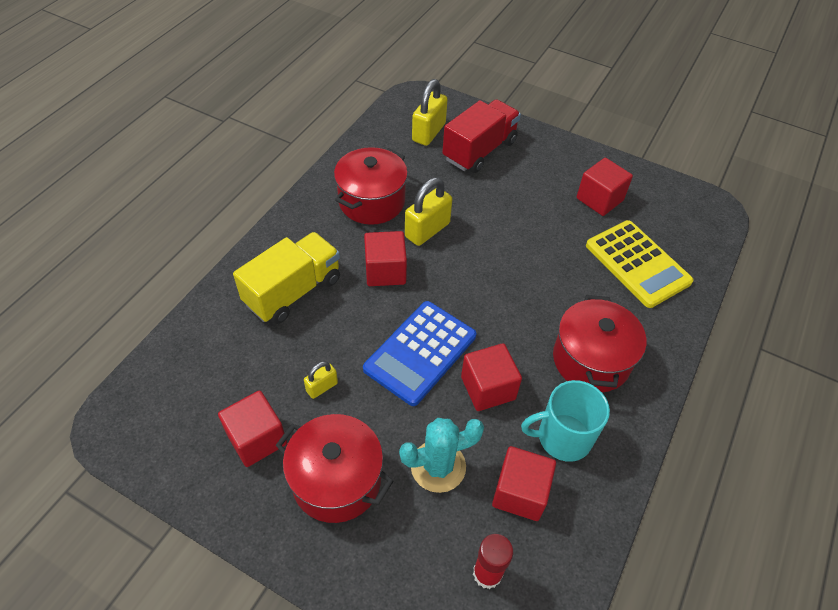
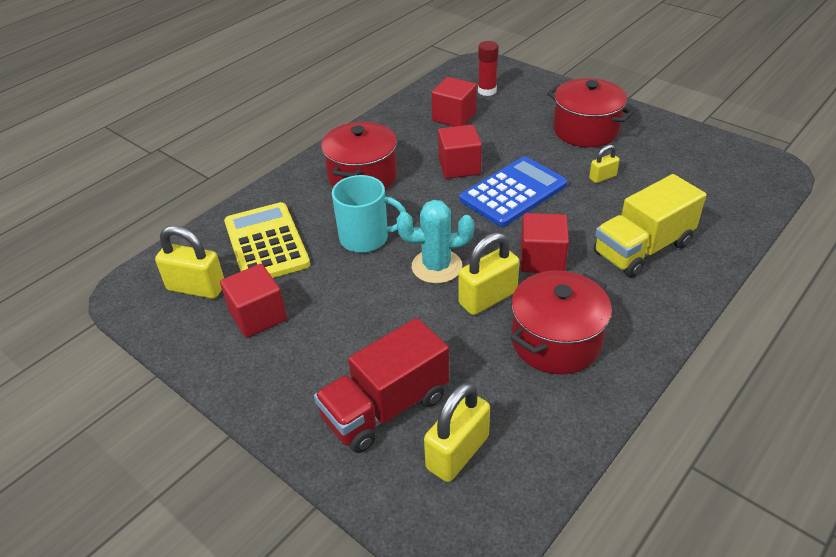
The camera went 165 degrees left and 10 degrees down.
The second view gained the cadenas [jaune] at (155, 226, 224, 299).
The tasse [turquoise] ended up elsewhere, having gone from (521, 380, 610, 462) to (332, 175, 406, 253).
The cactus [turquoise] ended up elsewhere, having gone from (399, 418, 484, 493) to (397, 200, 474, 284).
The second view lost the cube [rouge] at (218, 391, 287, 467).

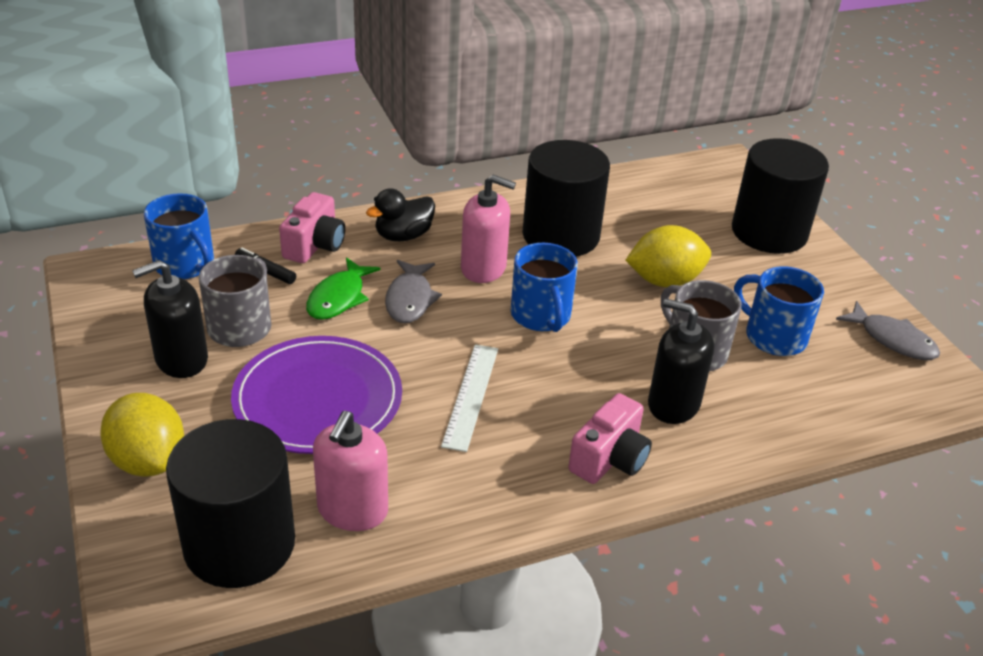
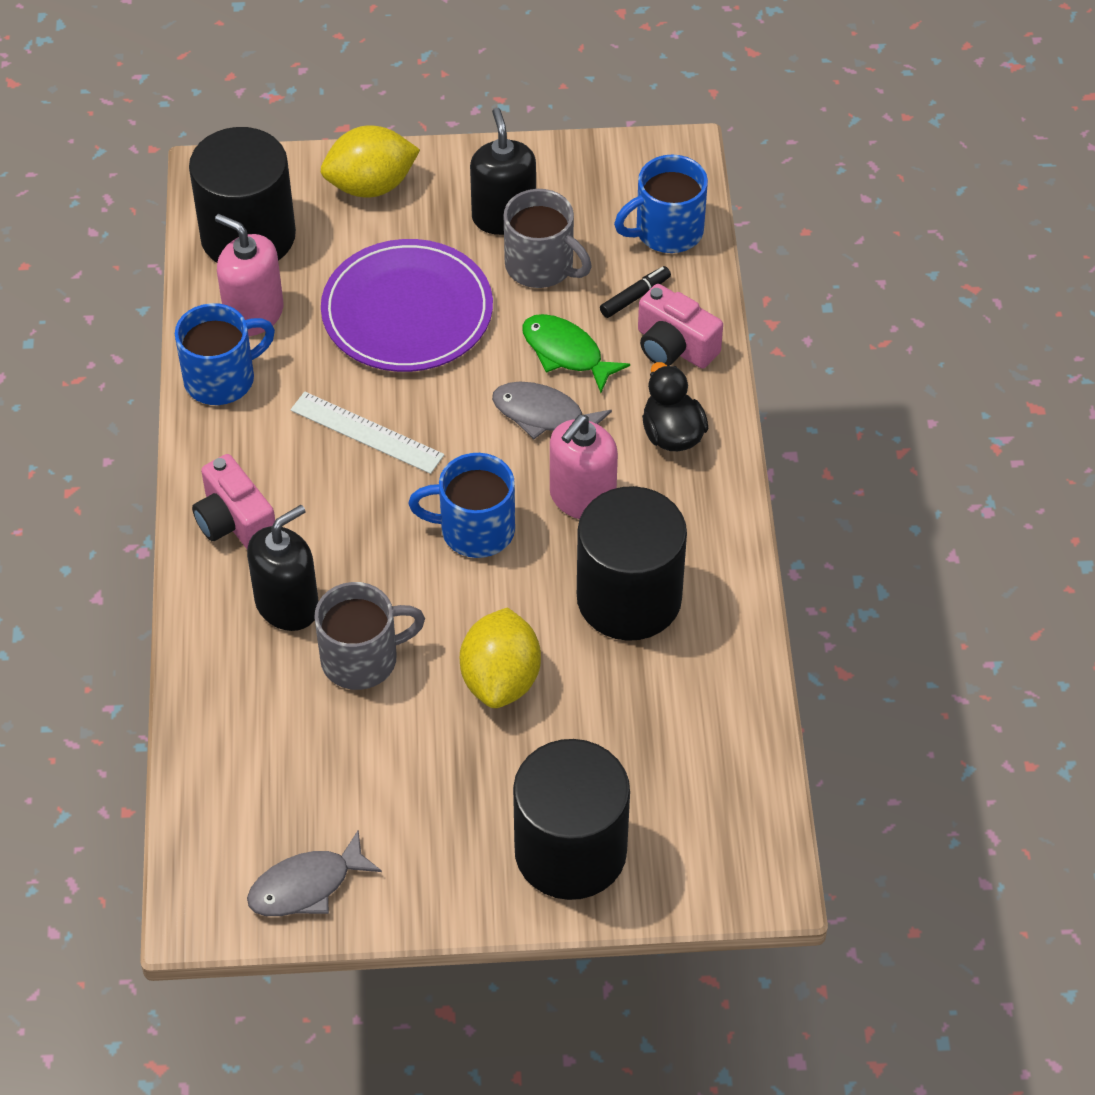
The camera went 110 degrees right and 15 degrees up.
The tasse [bleu] ended up elsewhere, having gone from (734, 266, 824, 356) to (175, 303, 275, 405).

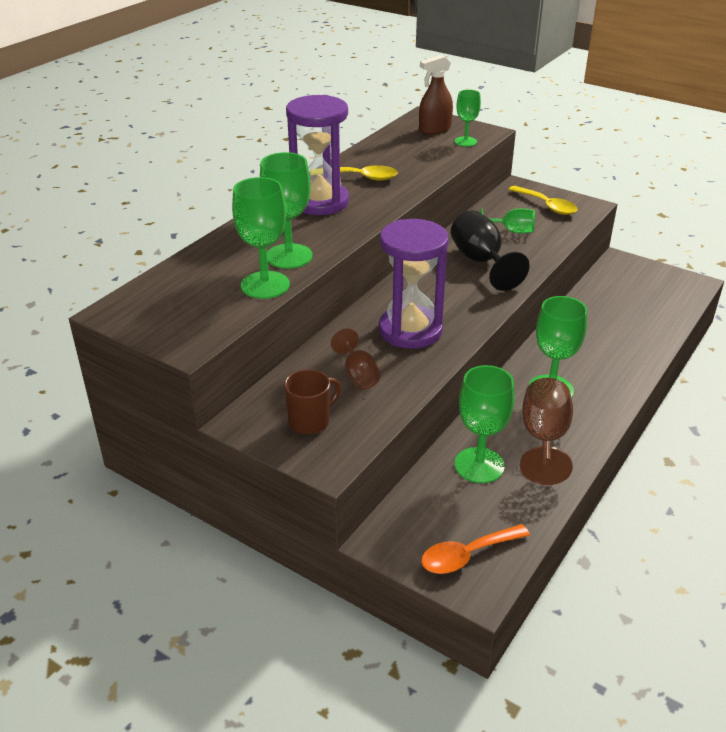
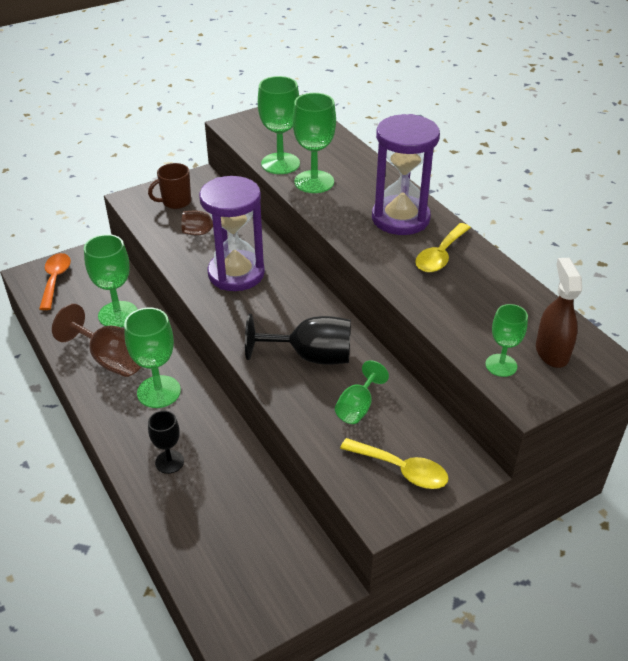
The camera went 115 degrees right and 5 degrees up.
The tasse [marron] at (284, 369, 341, 434) ended up facing another way, 75 degrees clockwise from before.
The second view gained the verre à pied [noir] at (148, 410, 184, 474).
The cuillère [jaune] at (508, 186, 578, 215) ended up facing another way, 135 degrees counterclockwise from before.

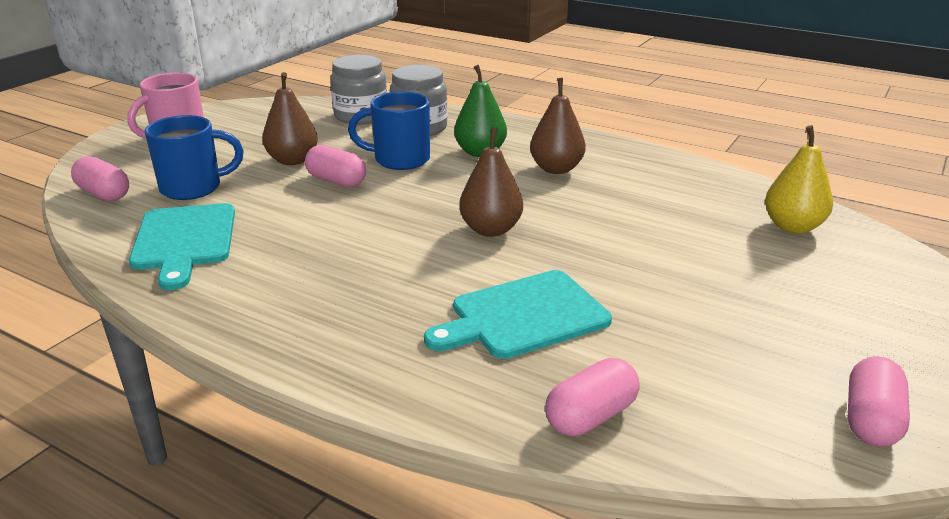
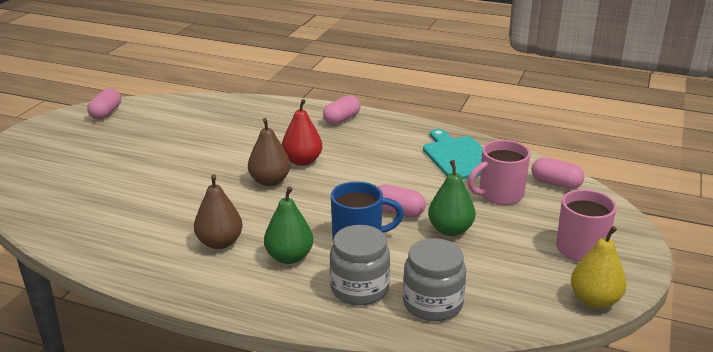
The camera went 170 degrees right and 0 degrees up.
The second view gained the poire [rouge] at (282, 99, 322, 166).
The gélule [rose] ended up elsewhere, having gone from (545, 358, 640, 436) to (323, 95, 361, 125).
What was the poire [marron] at (262, 72, 318, 165) turned into the poire [vert] at (428, 160, 475, 236).
What was the tasse [bleu] at (145, 115, 244, 200) turned into the tasse [rose] at (468, 140, 531, 205).
The poire [jaune] ended up elsewhere, having gone from (765, 125, 833, 234) to (571, 226, 626, 308).
The second view lost the planche à découper [turquoise] at (424, 270, 612, 359).

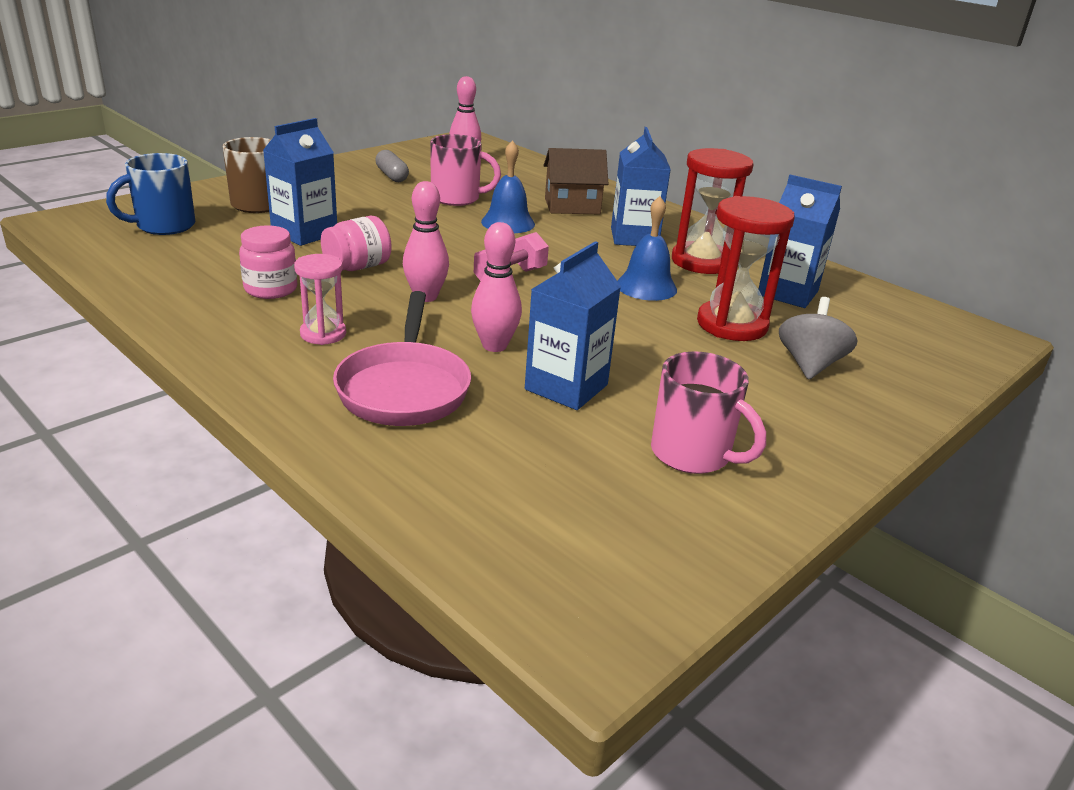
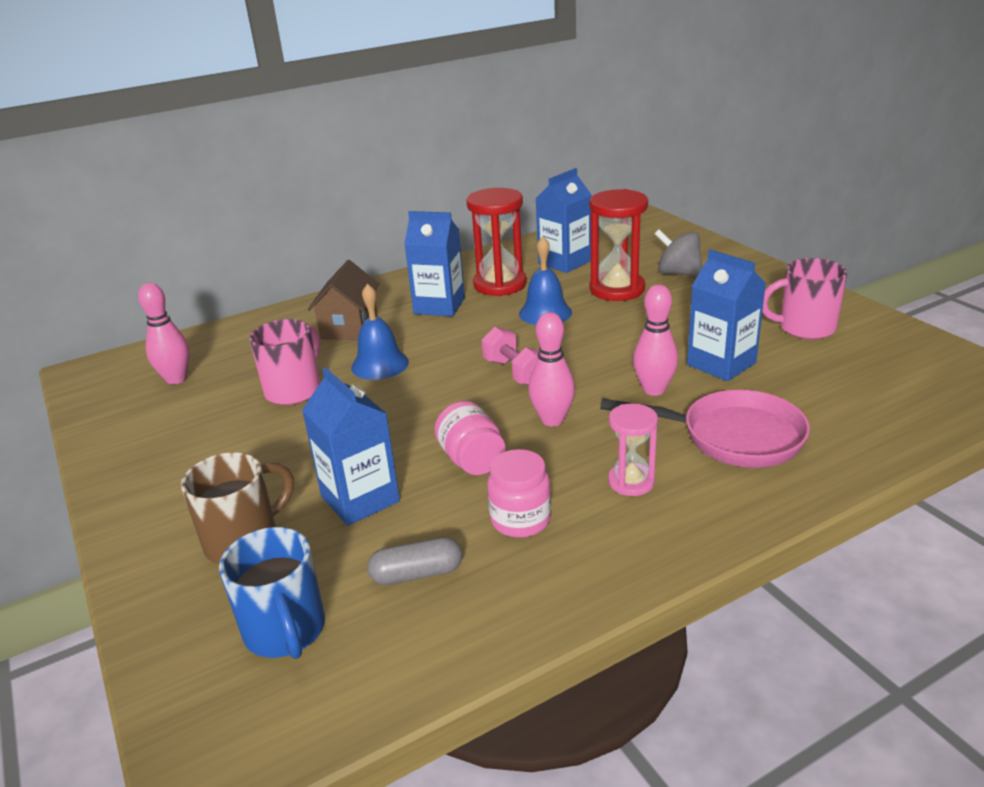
The camera went 70 degrees left and 0 degrees up.
The gélule [gris] ended up elsewhere, having gone from (375, 150, 409, 182) to (367, 537, 462, 585).
The tasse [rose] at (651, 351, 766, 474) ended up facing another way, 150 degrees counterclockwise from before.

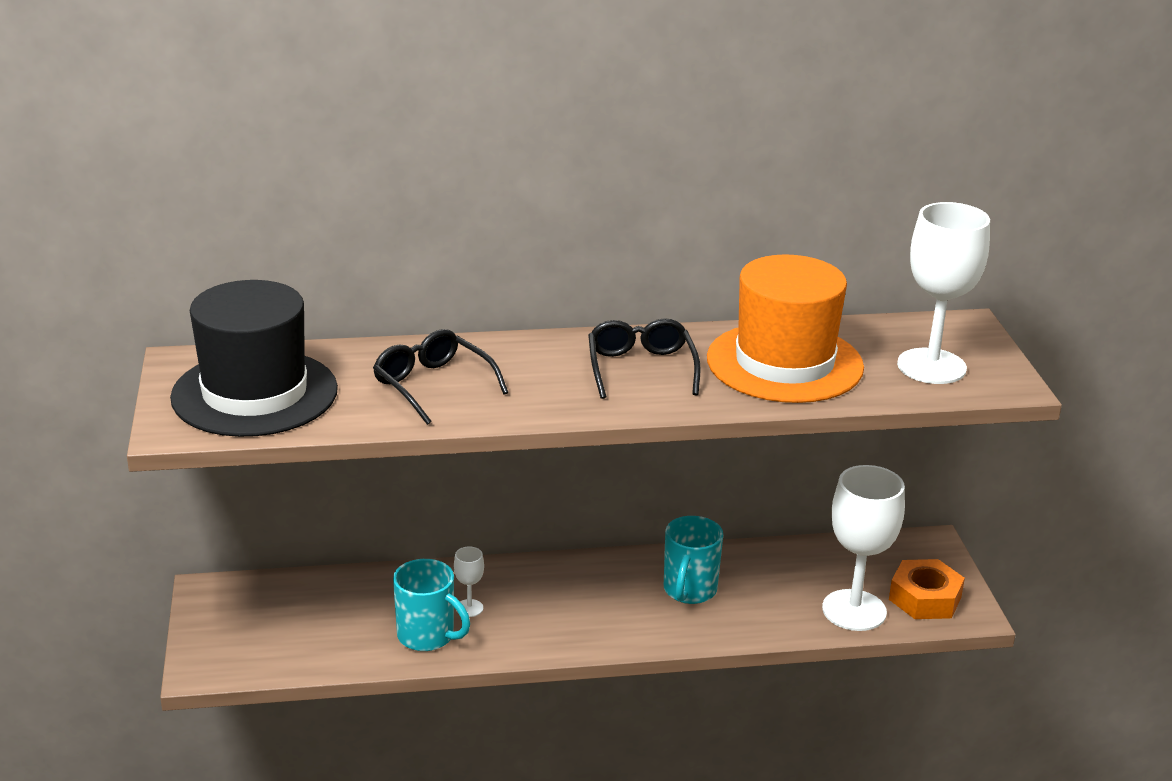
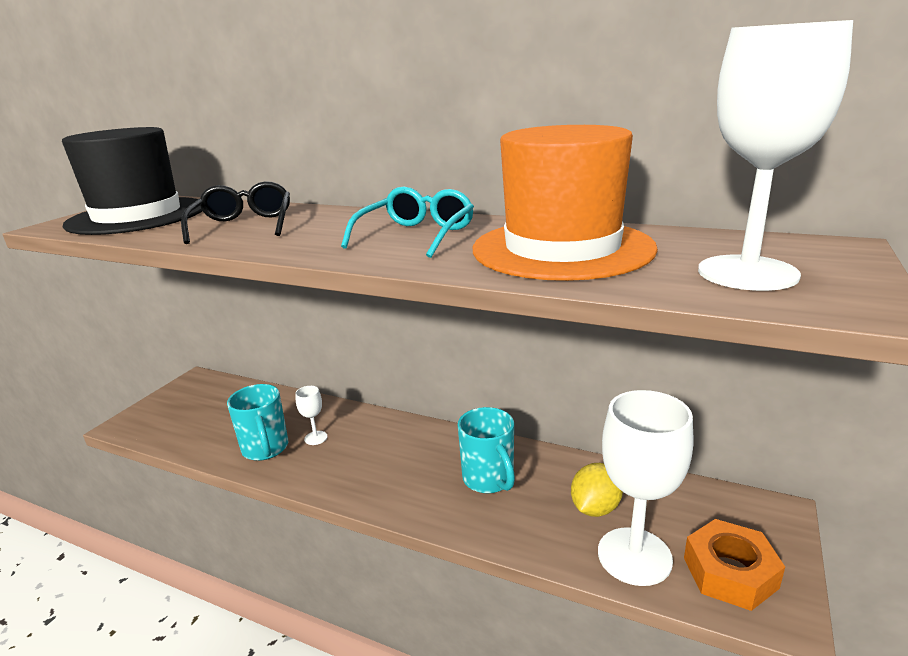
The camera went 35 degrees right and 5 degrees down.
What was the lunettes [noir] at (588, 318, 701, 399) turned into the lunettes [turquoise] at (341, 187, 474, 258).
The tasse [turquoise] at (664, 516, 723, 604) ended up facing another way, 75 degrees counterclockwise from before.
The second view gained the citron [jaune] at (571, 463, 623, 517).

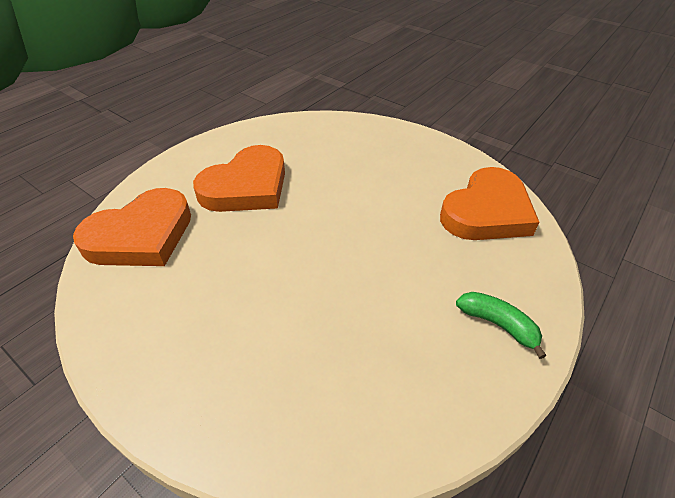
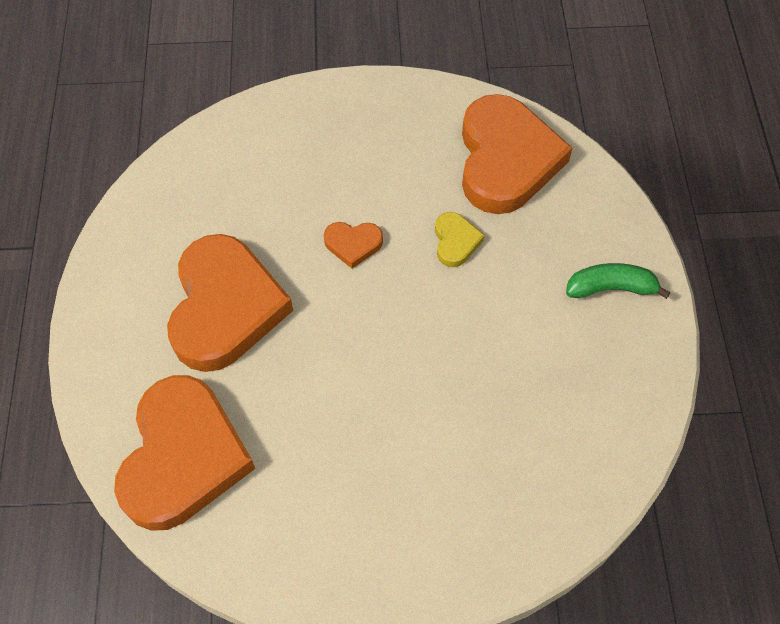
The camera went 40 degrees left and 15 degrees up.
The second view gained the cœur [orange] at (324, 222, 383, 269).
The second view gained the cœur [jaune] at (435, 212, 485, 267).

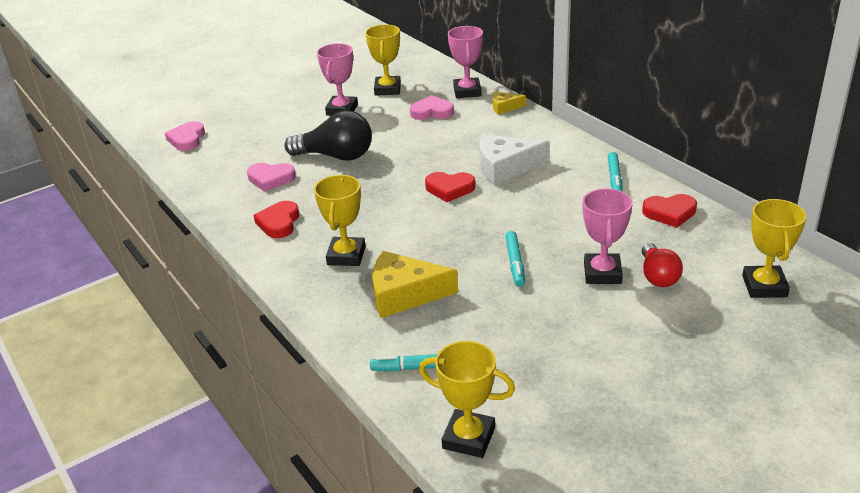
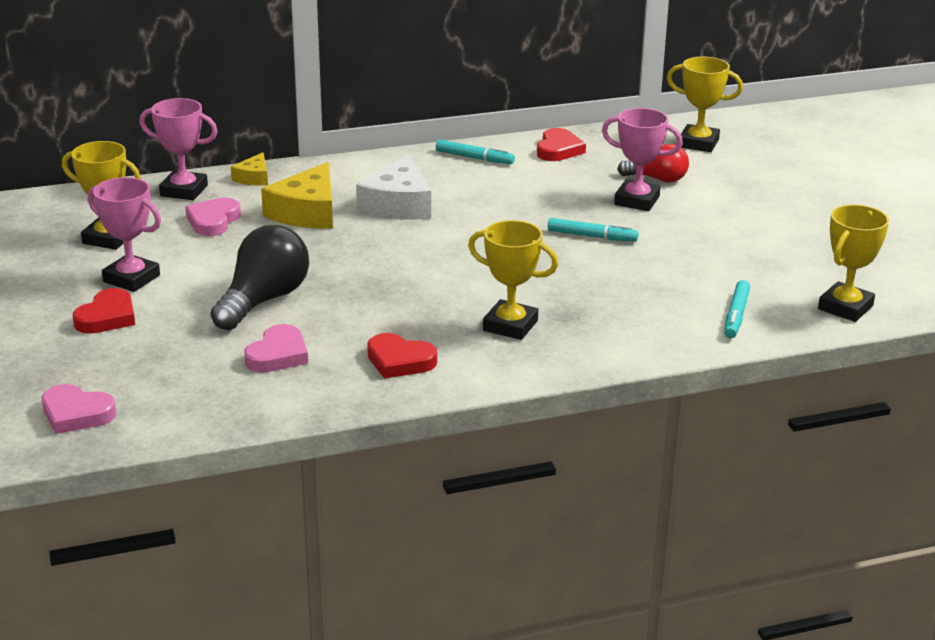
The camera went 75 degrees left and 5 degrees down.
The cœur [rouge] ended up elsewhere, having gone from (425, 172, 475, 202) to (73, 288, 135, 334).
The fromage [jaune] ended up elsewhere, having gone from (372, 251, 458, 318) to (261, 162, 333, 228).

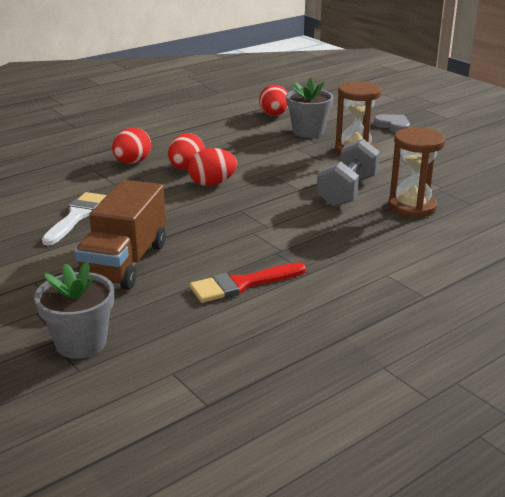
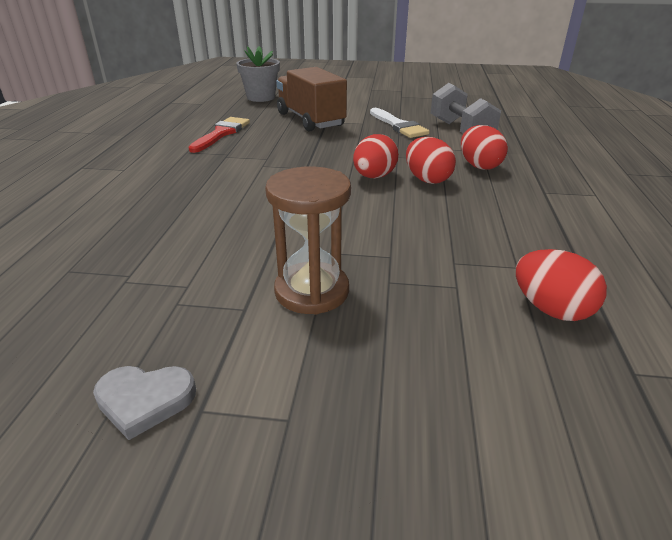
The camera went 135 degrees right and 5 degrees up.
The cœur [gris] ended up elsewhere, having gone from (374, 114, 410, 132) to (93, 366, 196, 440).
The haltère [gris] ended up elsewhere, having gone from (317, 139, 380, 207) to (431, 83, 501, 134).
The second view lost the pot de fleurs [gris] at (286, 78, 334, 138).
The second view lost the sablier [marron] at (388, 127, 445, 218).

